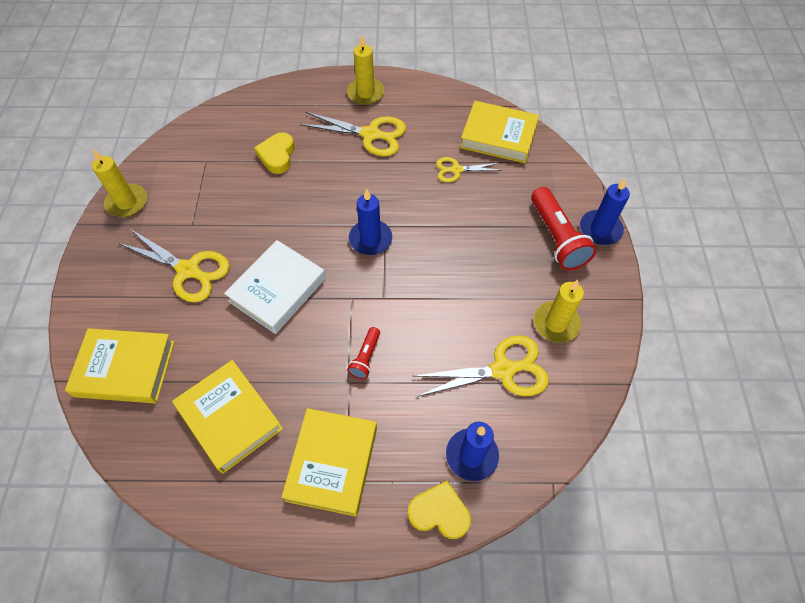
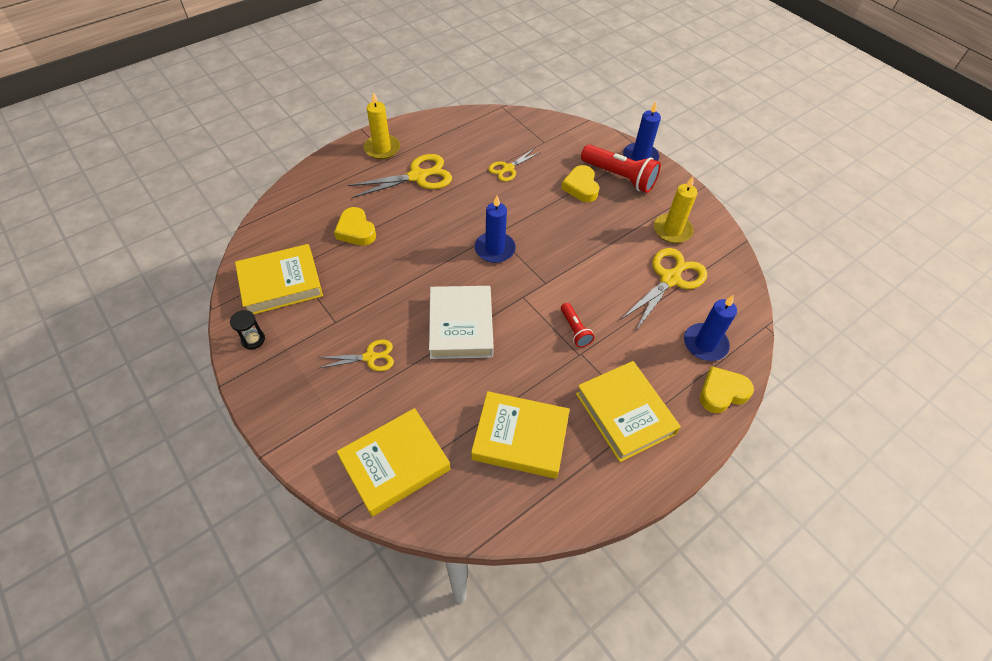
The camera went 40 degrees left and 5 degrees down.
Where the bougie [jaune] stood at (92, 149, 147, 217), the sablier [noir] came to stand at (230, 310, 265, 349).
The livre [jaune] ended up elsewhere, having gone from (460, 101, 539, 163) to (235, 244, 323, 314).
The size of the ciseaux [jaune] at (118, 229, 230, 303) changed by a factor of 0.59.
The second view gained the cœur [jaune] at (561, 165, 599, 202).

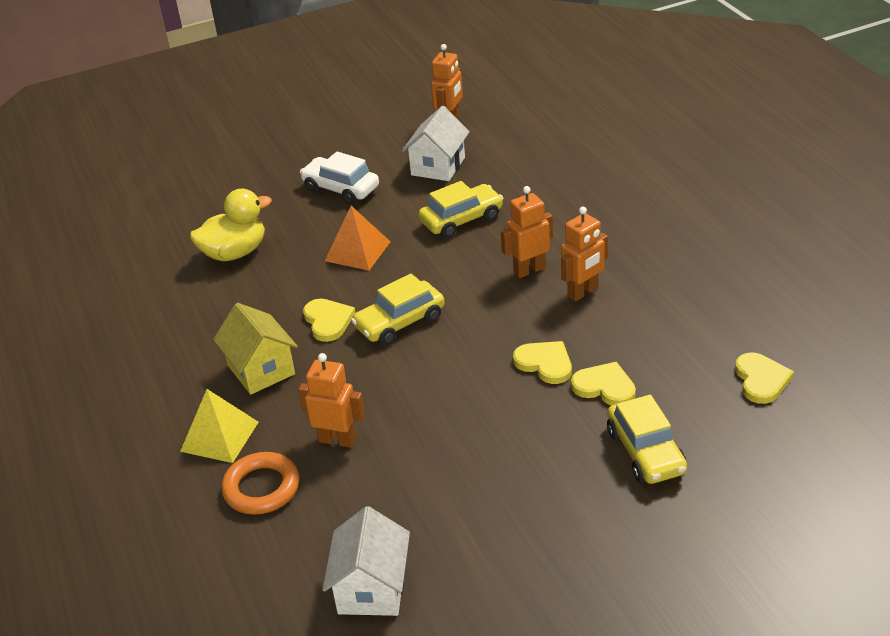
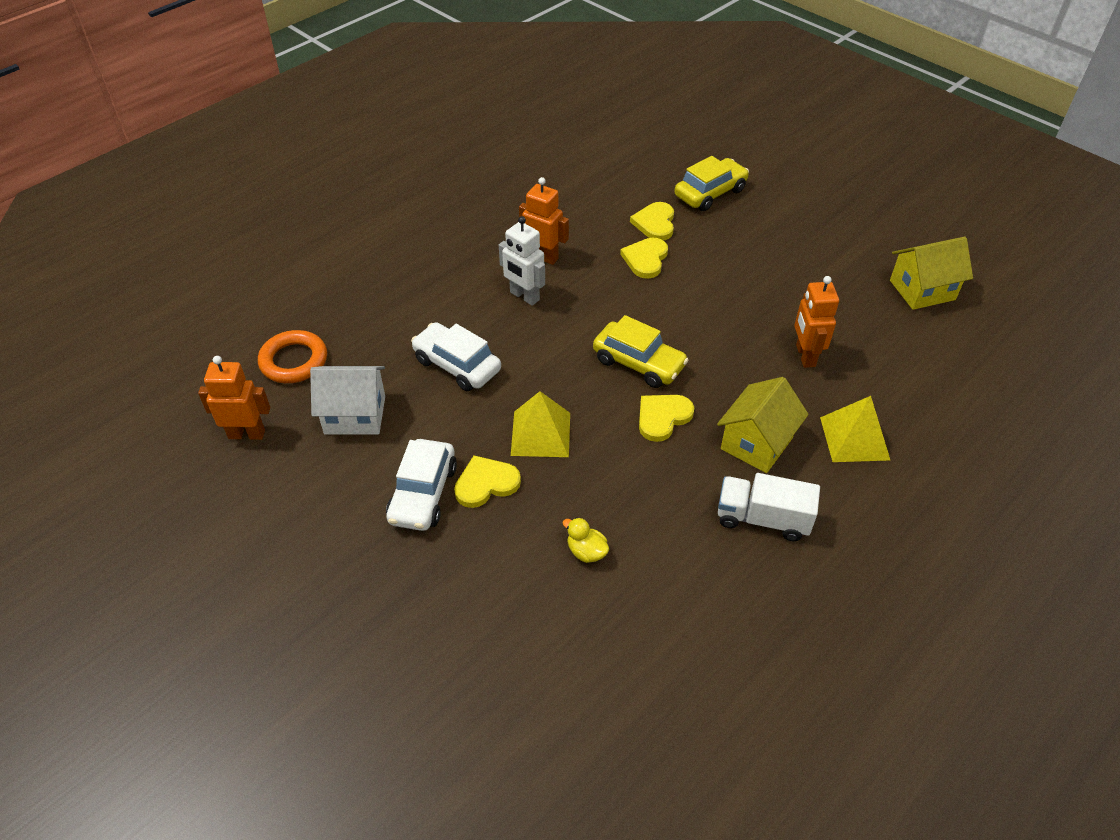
The camera went 115 degrees left and 10 degrees up.
The anneau [orange] ended up elsewhere, having gone from (221, 452, 299, 515) to (258, 330, 327, 383).
What was the voiture [jaune] at (418, 181, 503, 238) turned into the voiture [blanc] at (411, 322, 501, 391).
The cœur [jaune] ended up elsewhere, having gone from (735, 353, 794, 404) to (454, 456, 521, 508).
What was the robot [orange] at (501, 186, 553, 278) turned into the robot [blanc] at (499, 216, 545, 306).
What was the pyramide [orange] at (325, 206, 391, 271) turned into the pyramide [jaune] at (511, 391, 570, 457).
The size of the canard [jaune] at (190, 189, 272, 261) changed by a factor of 0.48.
The second view gained the camion [blanc] at (718, 473, 820, 541).
What was the maison [blanc] at (322, 506, 410, 616) turned into the maison [jaune] at (890, 237, 973, 310).

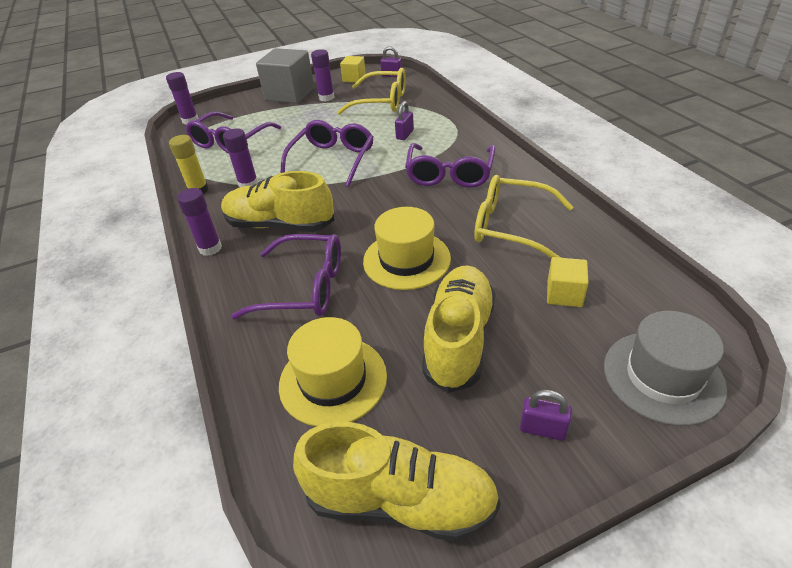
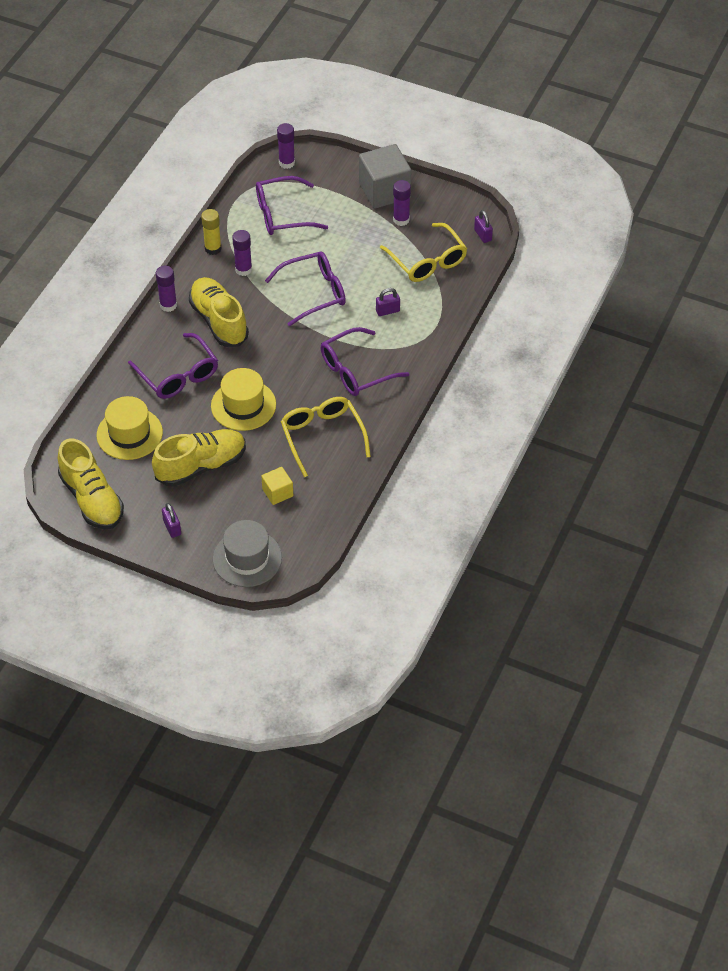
The camera went 45 degrees right and 10 degrees up.
The second view lost the cube [jaune] at (340, 56, 366, 83).

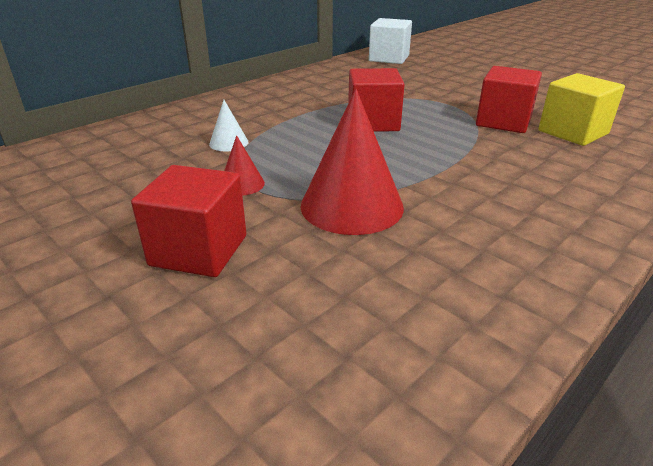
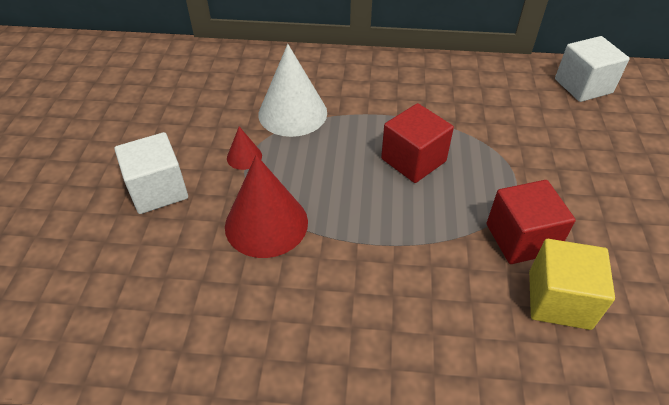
The camera went 50 degrees right and 15 degrees up.
What was the cube [rouge] at (131, 165, 246, 277) turned into the cube [blanc] at (114, 132, 188, 214).
The size of the cône [blanc] at (209, 100, 249, 151) changed by a factor of 2.11.

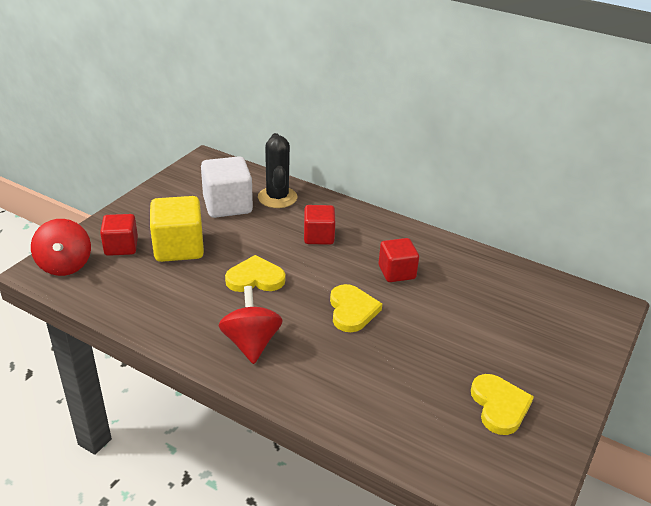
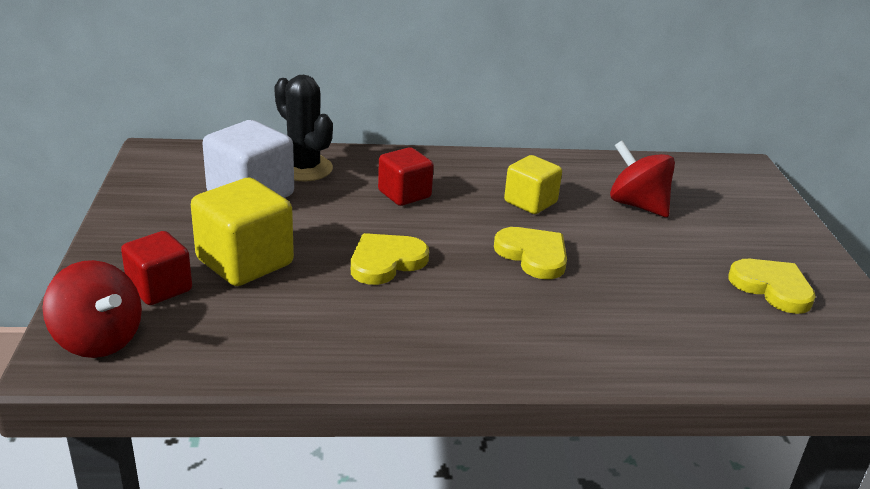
The camera went 35 degrees left and 5 degrees down.
What was the cube [rouge] at (379, 238, 419, 282) turned into the cube [jaune] at (504, 155, 562, 214).
The toupie [rouge] ended up elsewhere, having gone from (218, 286, 283, 364) to (610, 140, 675, 217).

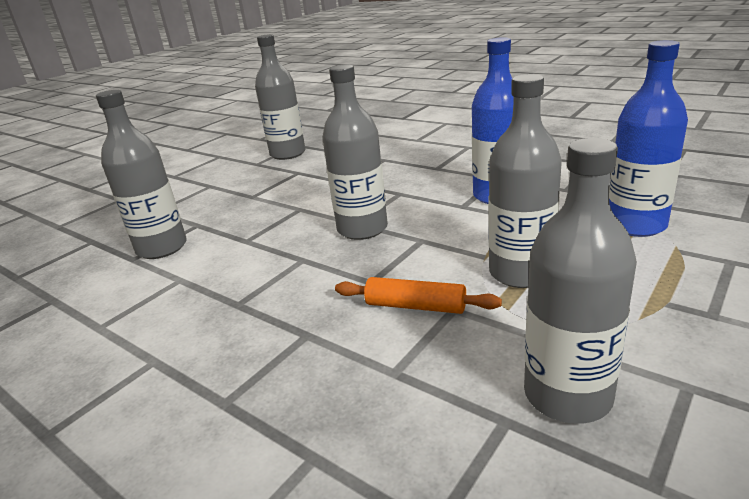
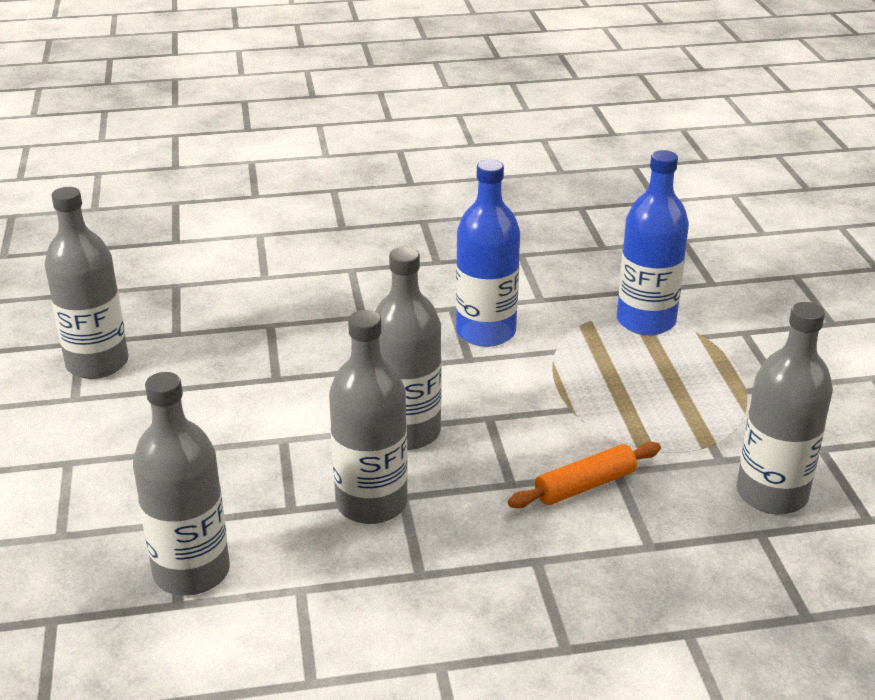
The camera went 50 degrees left and 5 degrees up.
The bouteille [gris] ended up elsewhere, having gone from (489, 74, 562, 288) to (329, 310, 408, 524).

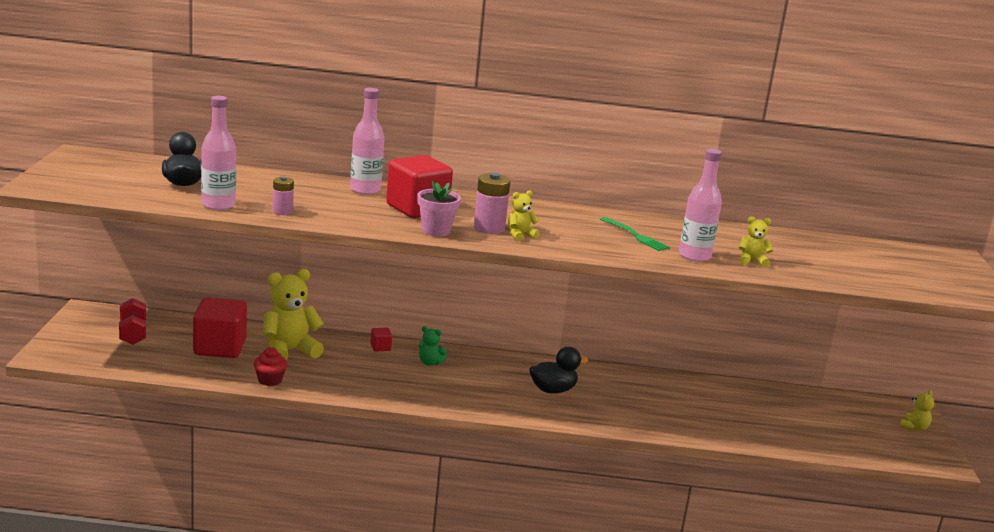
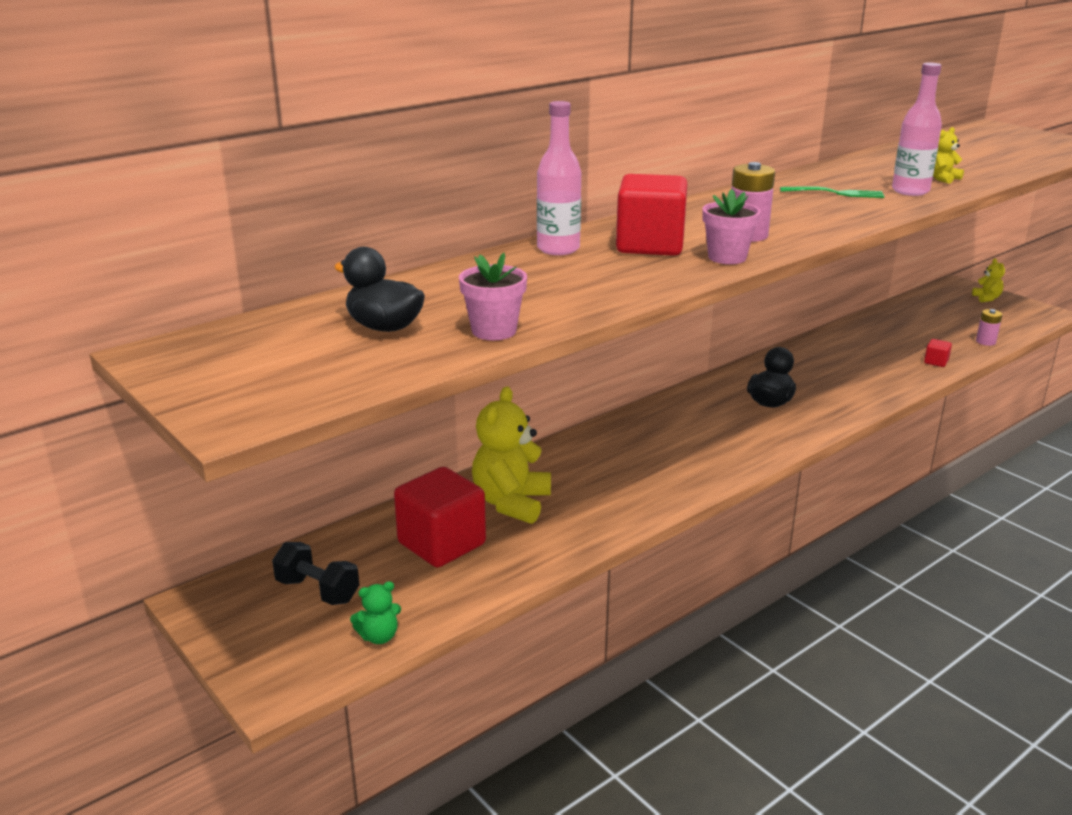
The camera went 40 degrees left and 5 degrees up.
What was the haltère [rouge] at (119, 298, 146, 345) turned into the haltère [noir] at (272, 542, 359, 605).
The ours en peluche [vert] ended up elsewhere, having gone from (419, 326, 447, 366) to (350, 581, 401, 644).
Where the bouteille [rose] stood at (201, 96, 236, 210), the pot de fleurs [rose] came to stand at (459, 253, 527, 340).
The cube [rouge] ended up elsewhere, having gone from (371, 328, 392, 352) to (924, 339, 952, 367).
The pile [rose] ended up elsewhere, having gone from (272, 177, 294, 215) to (976, 309, 1002, 346).
The second view lost the muffin [rouge] at (254, 347, 287, 386).
The second view lost the ours en peluche [jaune] at (508, 190, 540, 241).

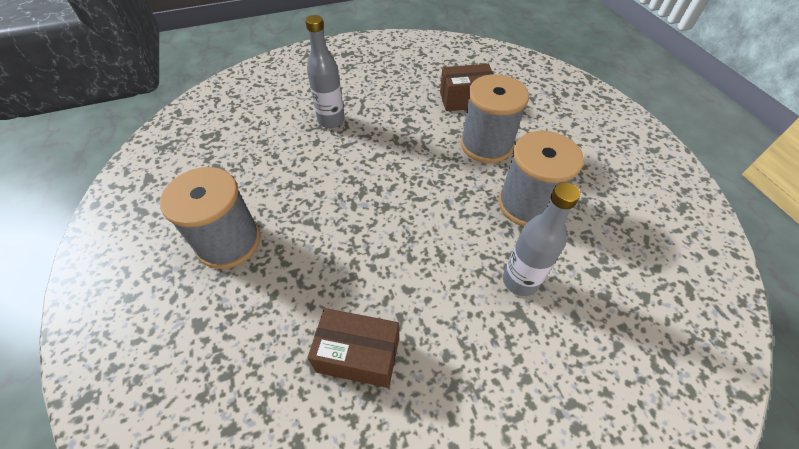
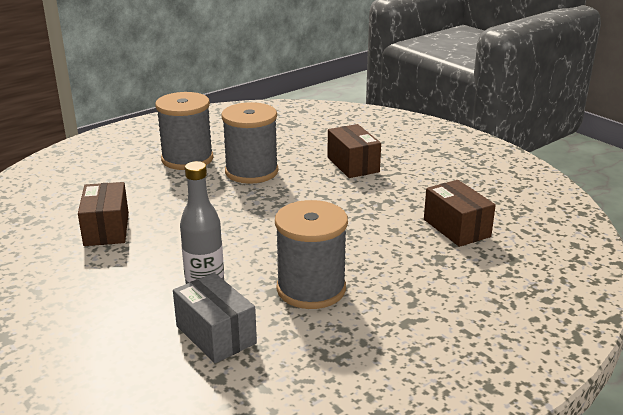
The camera went 70 degrees right and 25 degrees down.
The second view gained the boîte [gris] at (173, 273, 257, 363).
The bobine [gris] ended up elsewhere, having gone from (460, 74, 529, 163) to (222, 102, 279, 184).
Where the bouteille [gris] stood at (305, 15, 345, 128), the boîte [marron] came to stand at (327, 124, 381, 178).

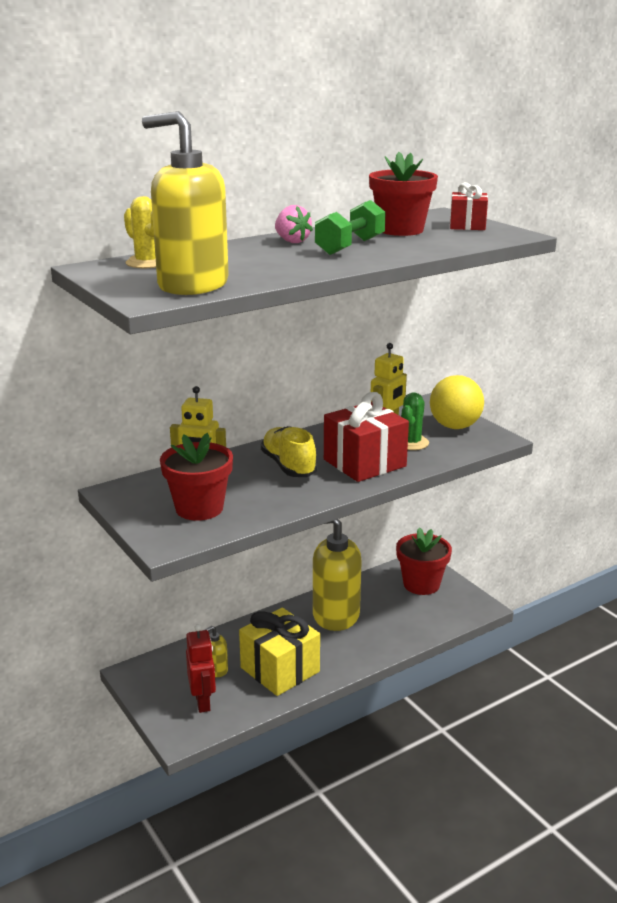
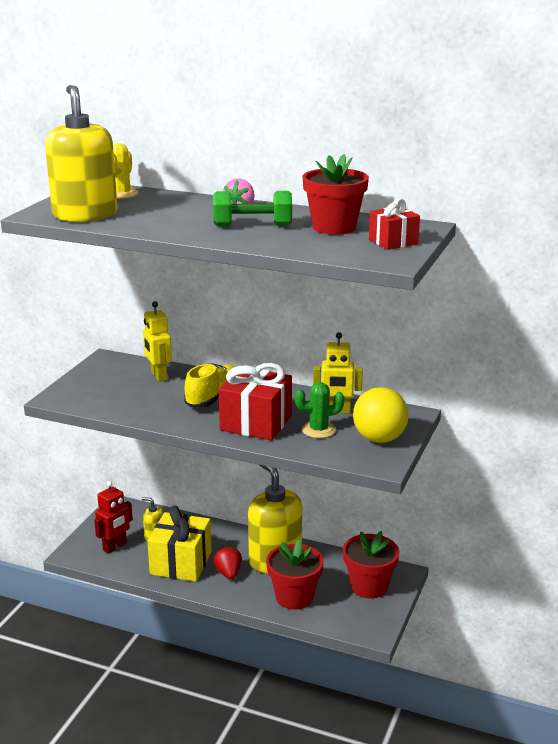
The camera went 55 degrees right and 0 degrees up.
The second view gained the fraise [rouge] at (213, 546, 242, 579).
The pot de fleurs [rouge] ended up elsewhere, having gone from (160, 433, 233, 521) to (266, 539, 324, 610).

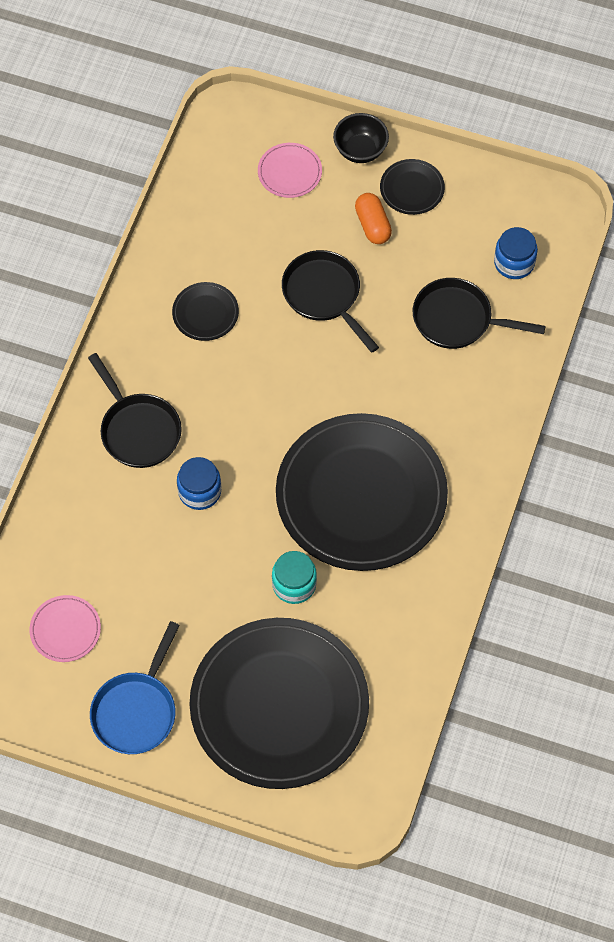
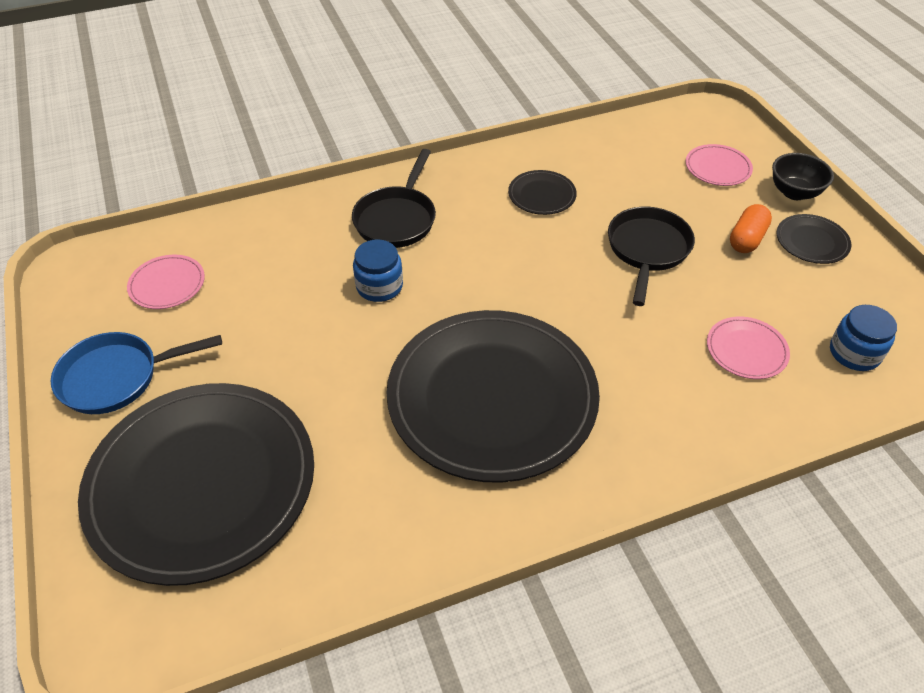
The camera went 50 degrees right and 15 degrees down.
Where the poêle [noir] stood at (413, 278, 546, 349), the assiette [rose] came to stand at (707, 317, 790, 379).
The second view lost the bocal [turquoise] at (272, 551, 317, 604).

